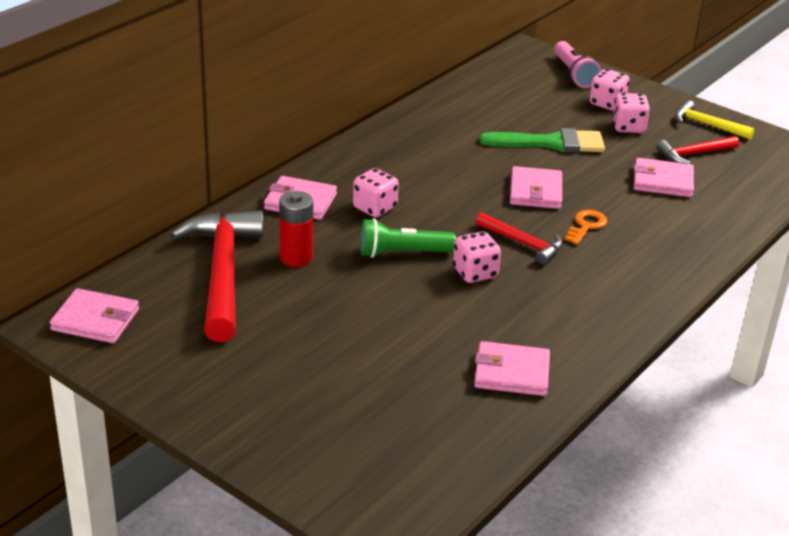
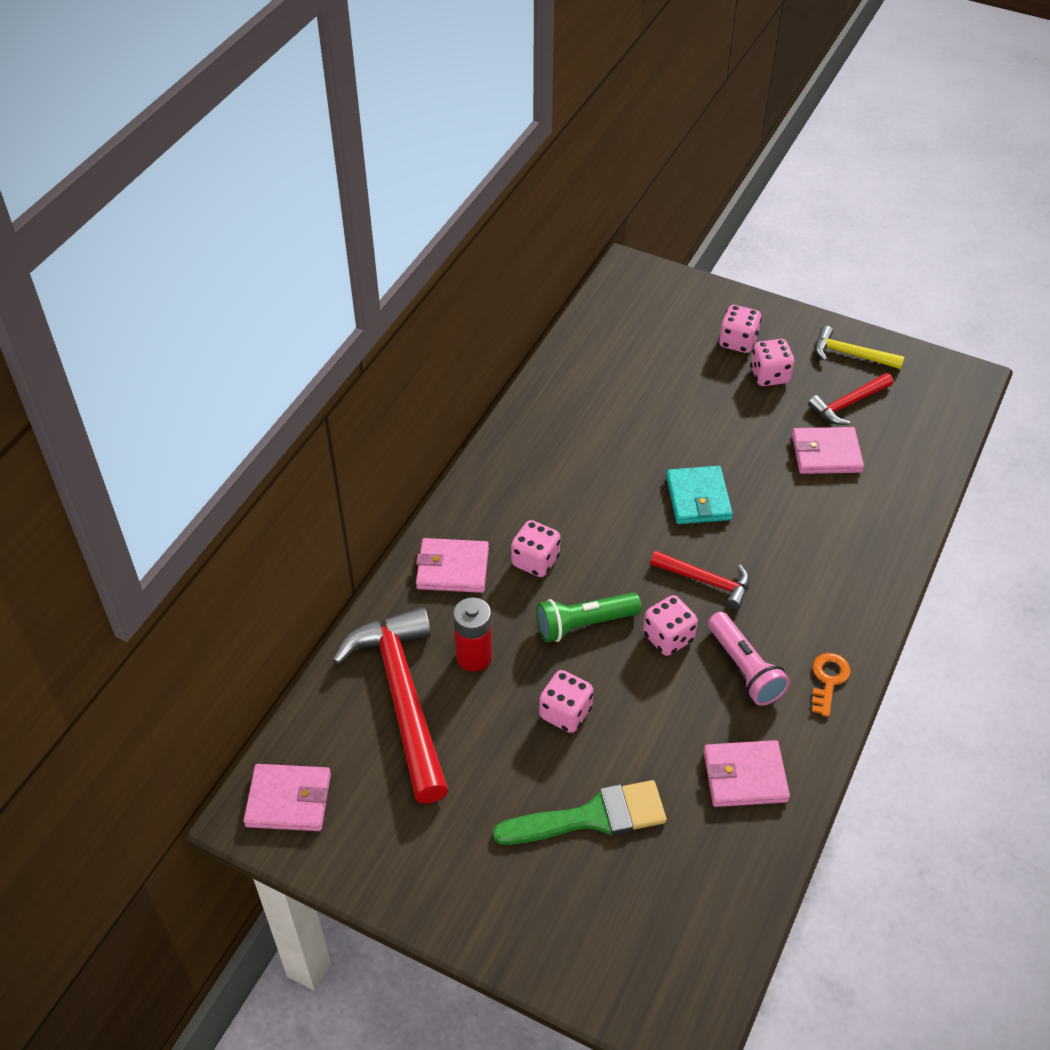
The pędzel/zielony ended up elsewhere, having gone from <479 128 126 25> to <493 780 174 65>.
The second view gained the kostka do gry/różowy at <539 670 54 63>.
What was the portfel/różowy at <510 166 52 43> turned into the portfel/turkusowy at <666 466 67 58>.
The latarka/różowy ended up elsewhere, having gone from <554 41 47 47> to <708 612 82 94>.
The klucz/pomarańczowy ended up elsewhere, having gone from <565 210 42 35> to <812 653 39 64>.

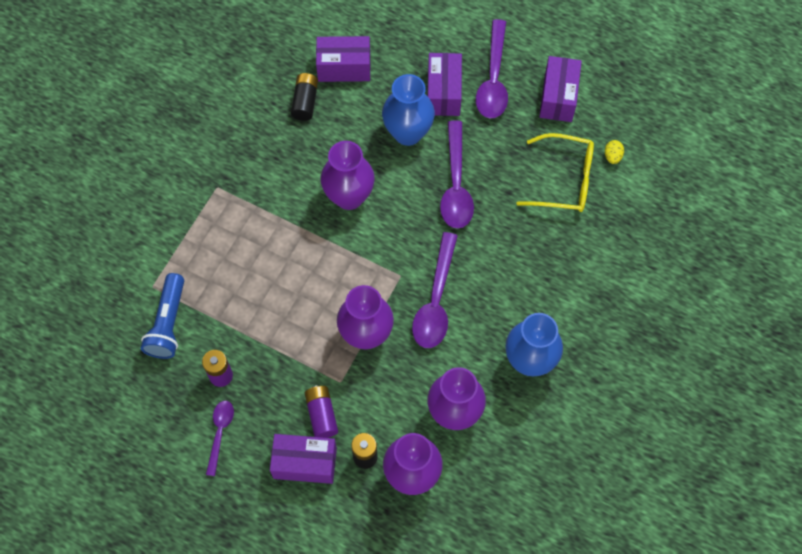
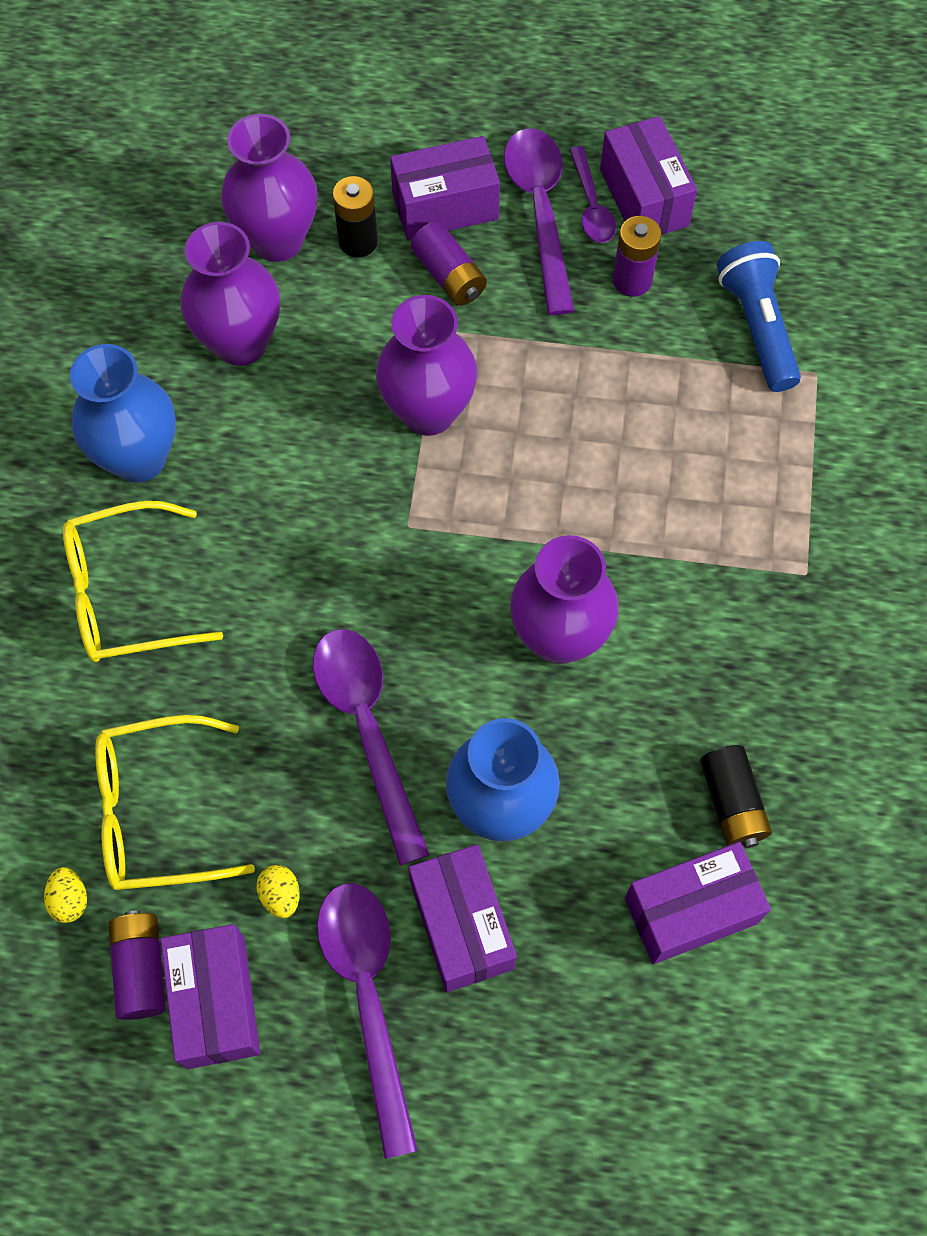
The second view gained the okulary/żółty at <63 501 160 161>.
The second view gained the bateria/fioletowy at <108 911 58 109>.
The second view gained the jajko/żółty at <256 865 44 53>.
The łyżka/fioletowy ended up elsewhere, having gone from <412 232 46 116> to <504 128 70 187>.
The second view gained the pudełko/fioletowy at <600 116 97 119>.

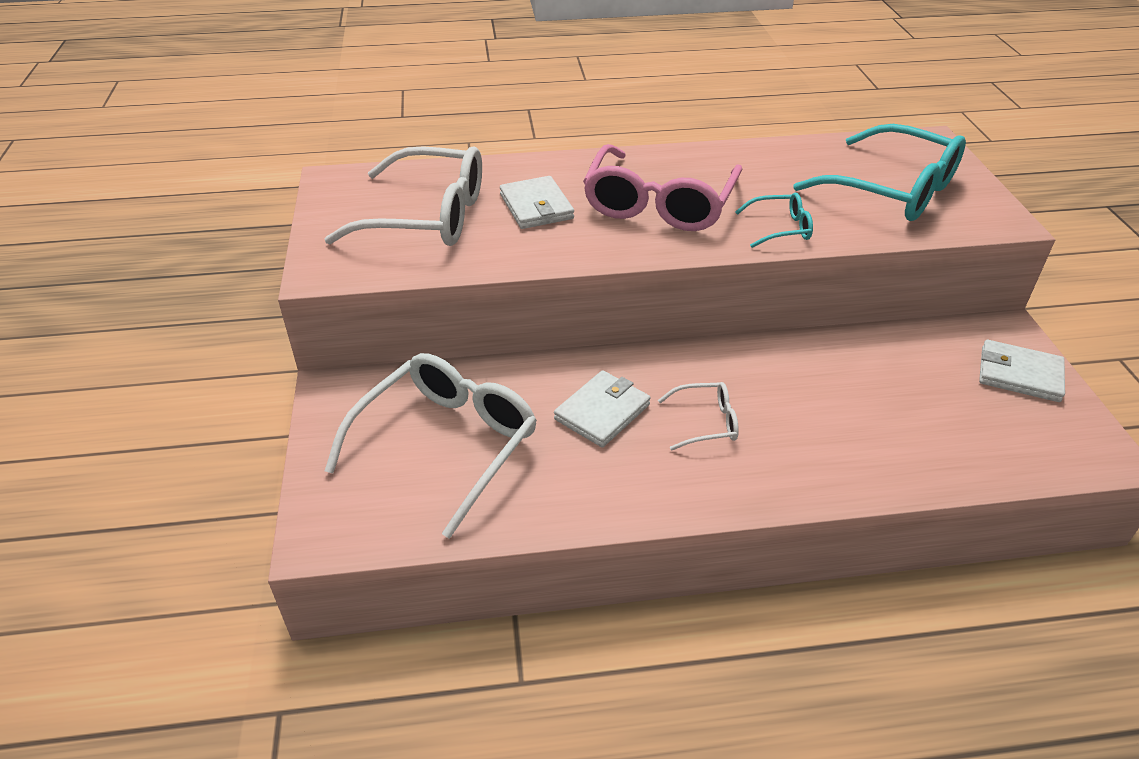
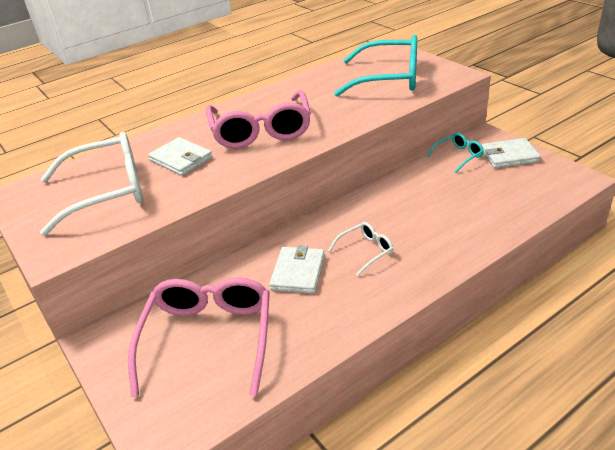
What was the okulary/biały at <325 353 212 186> turned into the okulary/różowy at <128 277 142 120>.
The okulary/turkusowy ended up elsewhere, having gone from <735 193 78 55> to <427 133 57 39>.

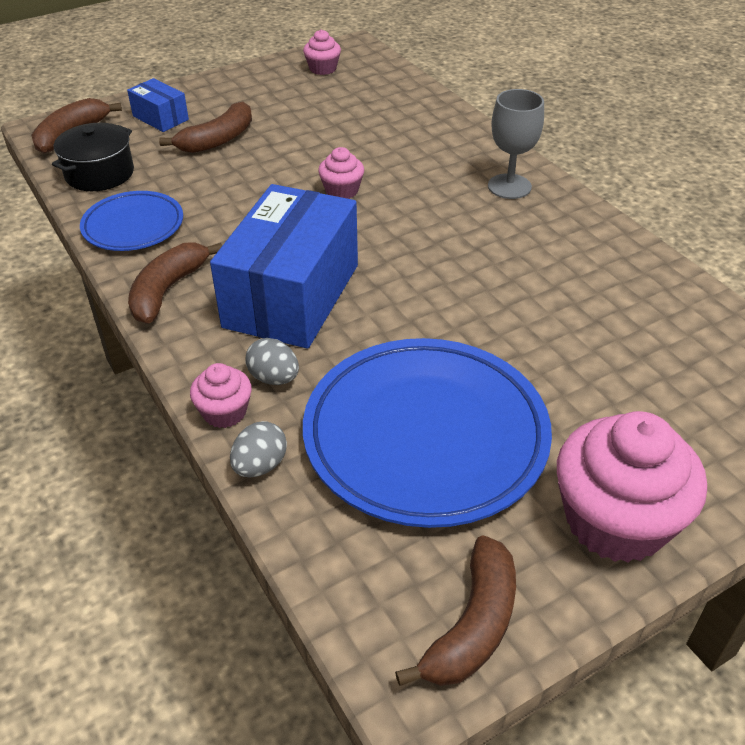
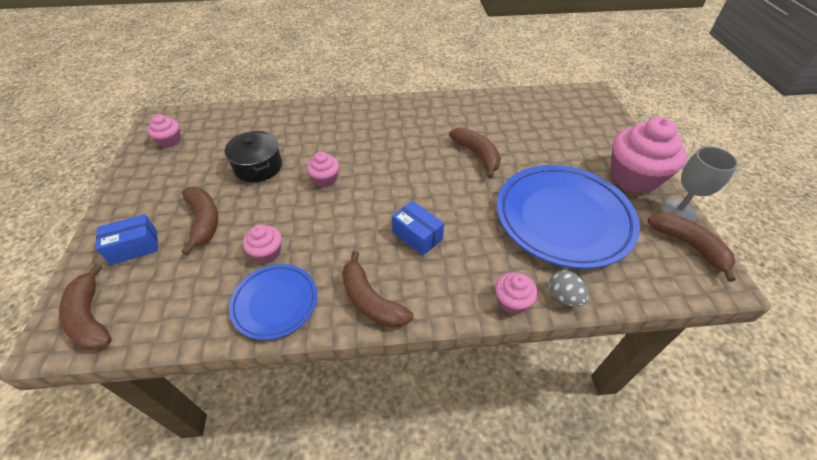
The garnek/czarny ended up elsewhere, having gone from <52 123 82 68> to <225 131 57 51>.
The second view gained the muffinka/różowy at <243 225 39 38>.
The size of the pudełko/niebieski at <210 184 148 165> changed by a factor of 0.46.
The second view gained the banan/brązowy at <449 127 52 51>.
The kielich/szary ended up elsewhere, having gone from <488 89 56 110> to <661 146 77 76>.
The second view lost the jajko/szary at <245 338 54 47>.

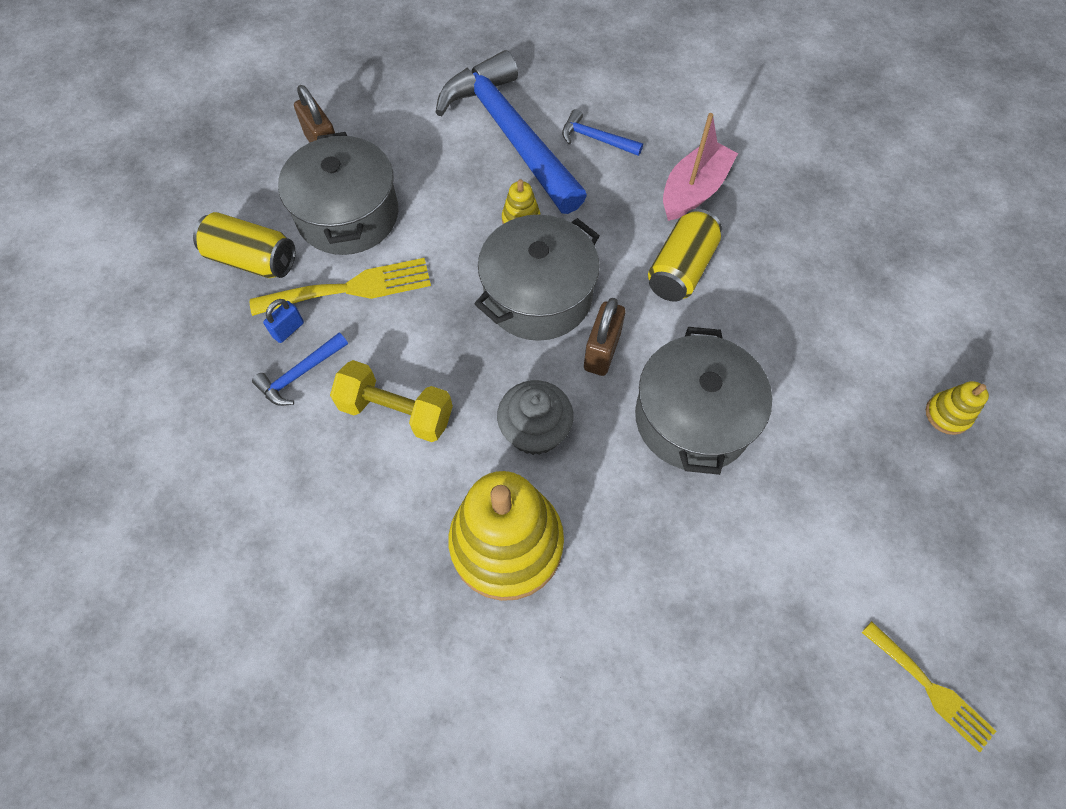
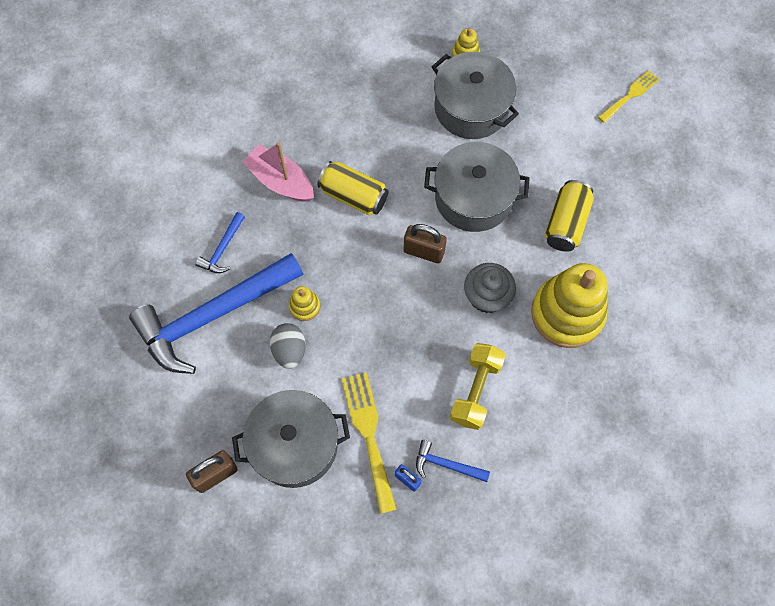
The second view gained the jajko/szary at <270 323 36 46>.
The młotek/niebieski at <252 333 96 73> ended up facing another way, 150 degrees clockwise from before.
The garnek/szary ended up elsewhere, having gone from <475 215 125 126> to <432 52 87 87>.
The puszka/żółty ended up elsewhere, having gone from <193 212 102 66> to <545 180 49 72>.

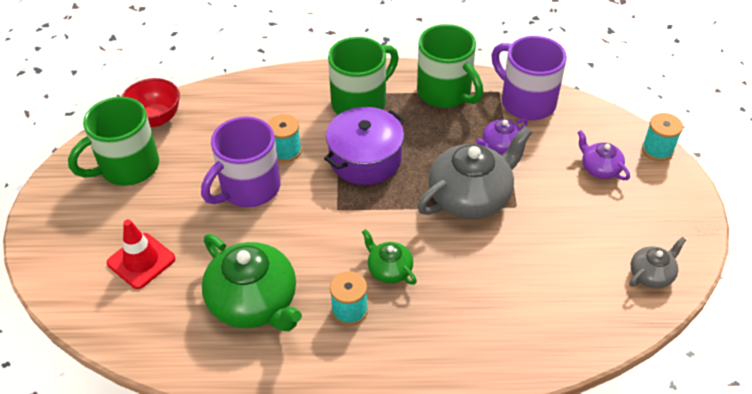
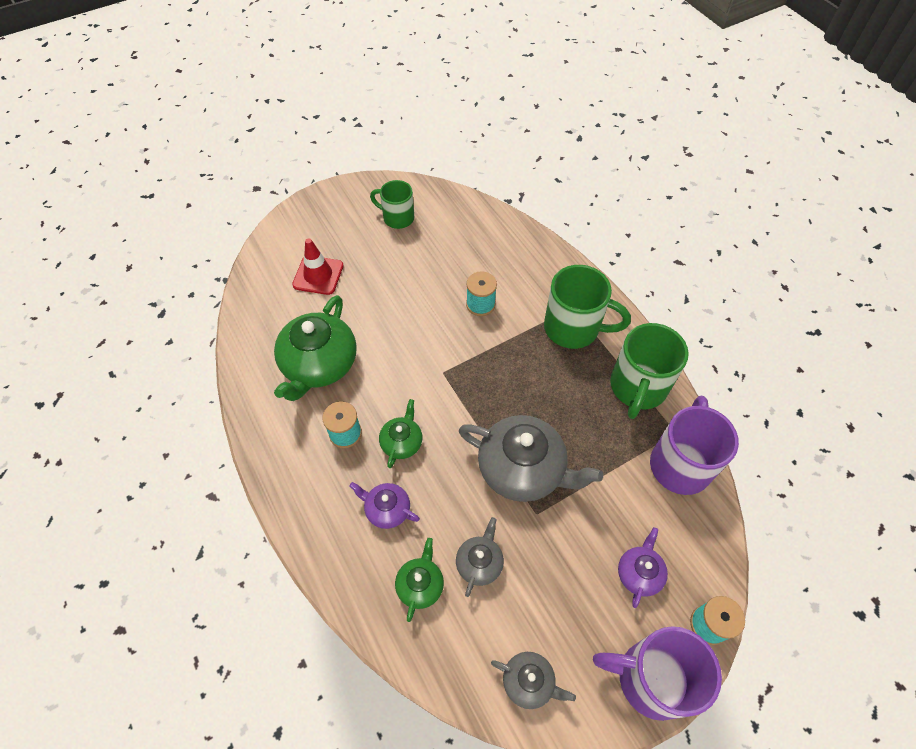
The imbryk/fioletowy ended up elsewhere, having gone from <476 119 52 35> to <349 482 71 47>.
The size of the kubek/zielony at <68 97 91 89> changed by a factor of 0.63.
The second view gained the imbryk/zielony at <395 538 49 84>.
The second view gained the imbryk/szary at <456 517 48 80>.
The kubek/fioletowy ended up elsewhere, having gone from <201 116 79 91> to <593 626 129 95>.
The second view lost the miska/czerwony at <121 78 59 49>.
The second view lost the garnek/fioletowy at <324 107 81 78>.

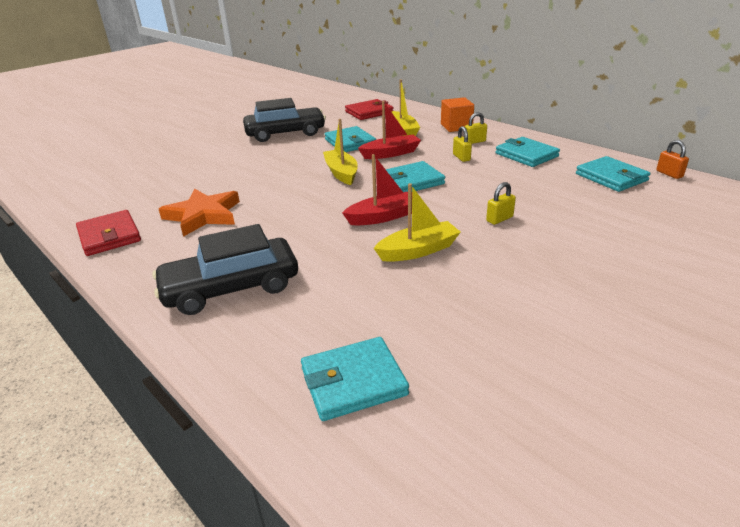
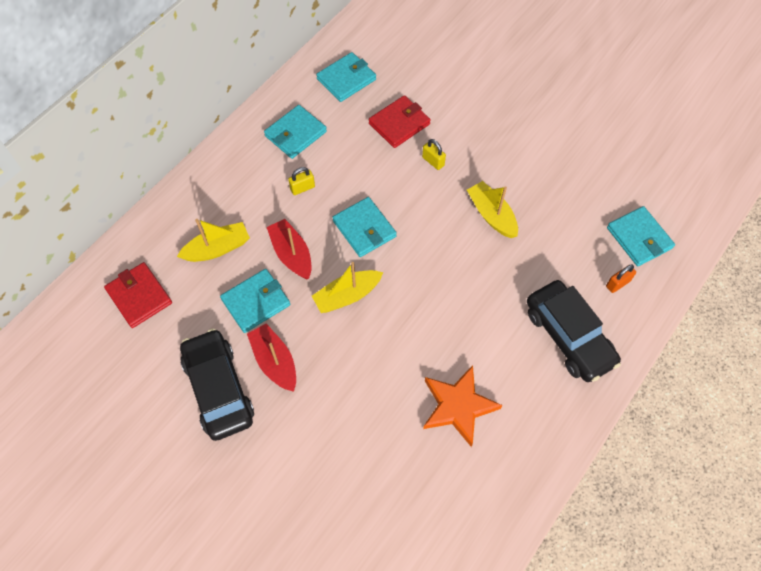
The łódka/czerwony ended up elsewhere, having gone from <342 154 66 71> to <247 323 49 69>.
The portfel/czerwony ended up elsewhere, having gone from <76 210 65 46> to <369 95 62 53>.
The kłódka/pomarańczowy ended up elsewhere, having gone from <656 140 33 39> to <606 264 30 29>.
The second view lost the sześcian/pomarańczowy at <441 97 33 35>.
The second view lost the kłódka/żółty at <465 112 22 32>.

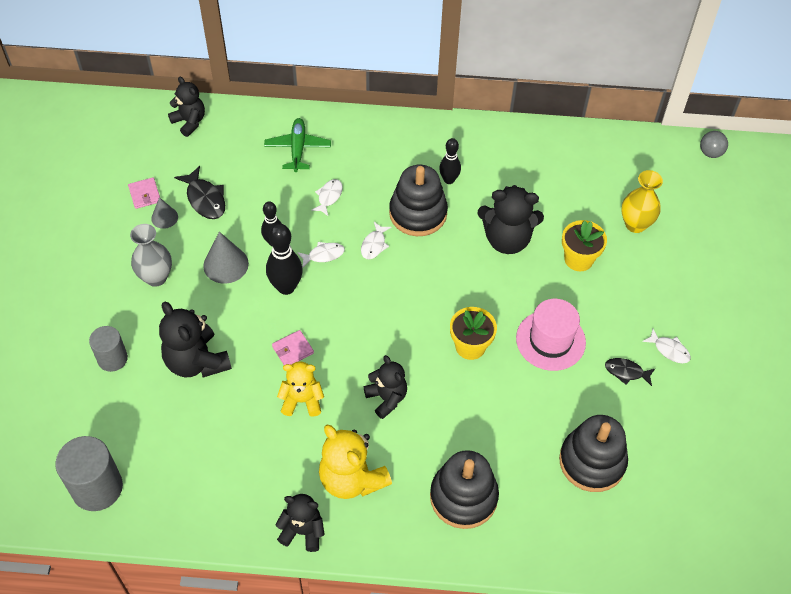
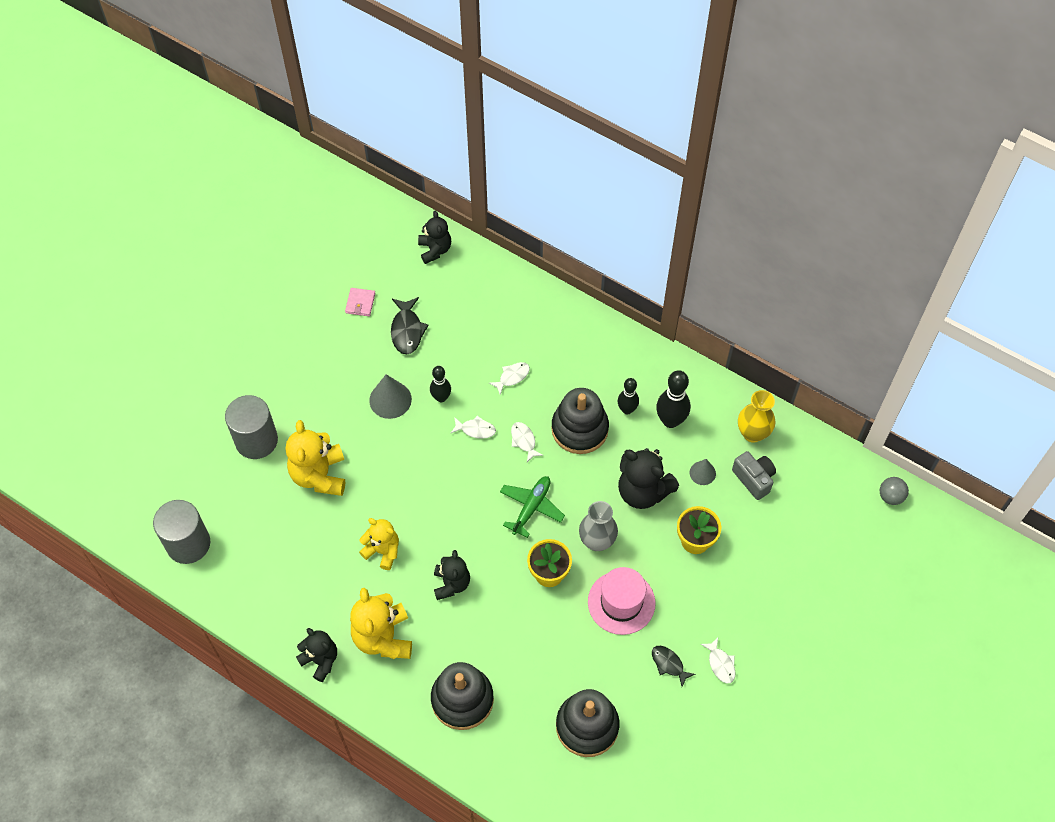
The size of the walec/szary at <89 326 39 46> changed by a factor of 1.59.
What was the miś/czarny at <159 302 73 76> turned into the miś/żółty at <286 420 59 76>.
The samolot/zielony ended up elsewhere, having gone from <264 118 67 54> to <500 476 65 62>.
The ryba/biały at <361 222 30 37> ended up facing another way, 105 degrees clockwise from before.
The wazon/szary ended up elsewhere, having gone from <130 224 42 63> to <579 501 39 50>.
The kręgiel/czarny ended up elsewhere, having gone from <266 224 37 71> to <656 370 34 58>.
The stożek/szary ended up elsewhere, having gone from <151 197 27 32> to <690 459 26 26>.
The second view gained the aparat fotograficzny/szary at <732 451 44 49>.
The wazon/żółty ended up elsewhere, having gone from <621 170 42 63> to <738 390 37 53>.
The second view lost the portfel/różowy at <272 330 42 35>.

